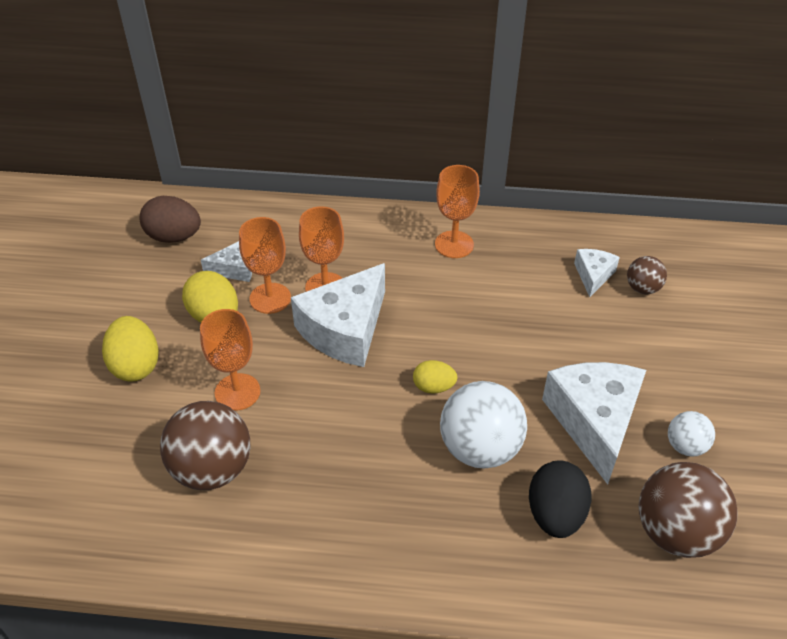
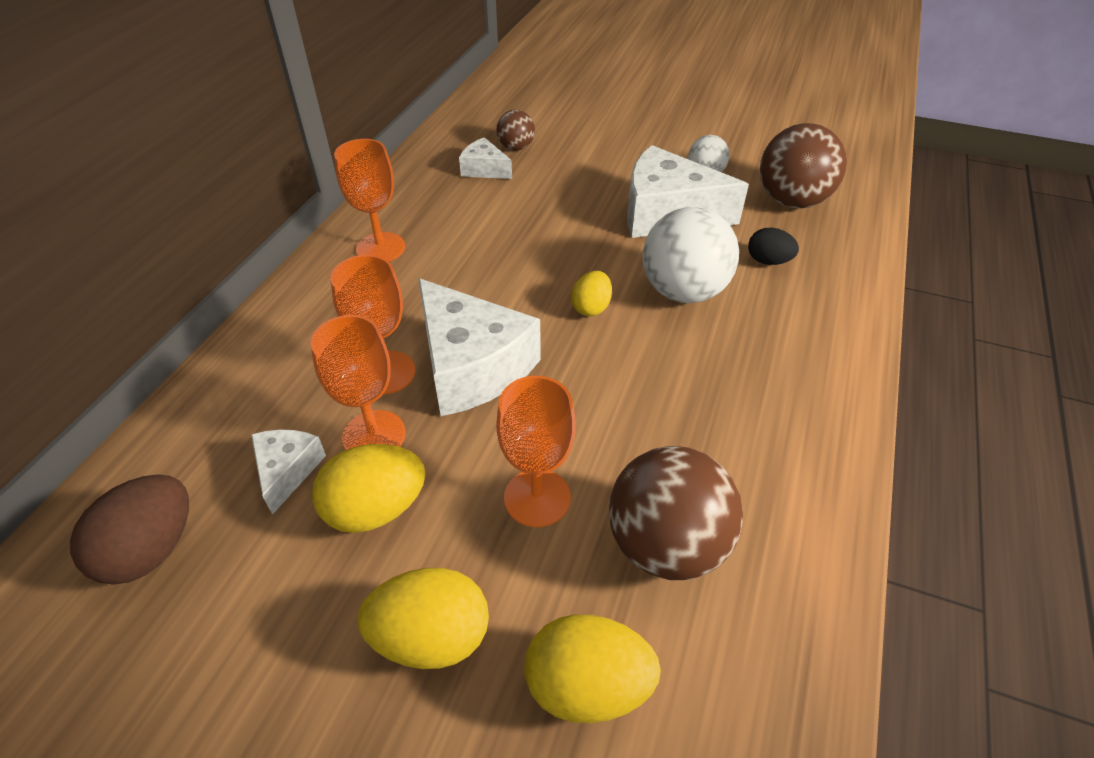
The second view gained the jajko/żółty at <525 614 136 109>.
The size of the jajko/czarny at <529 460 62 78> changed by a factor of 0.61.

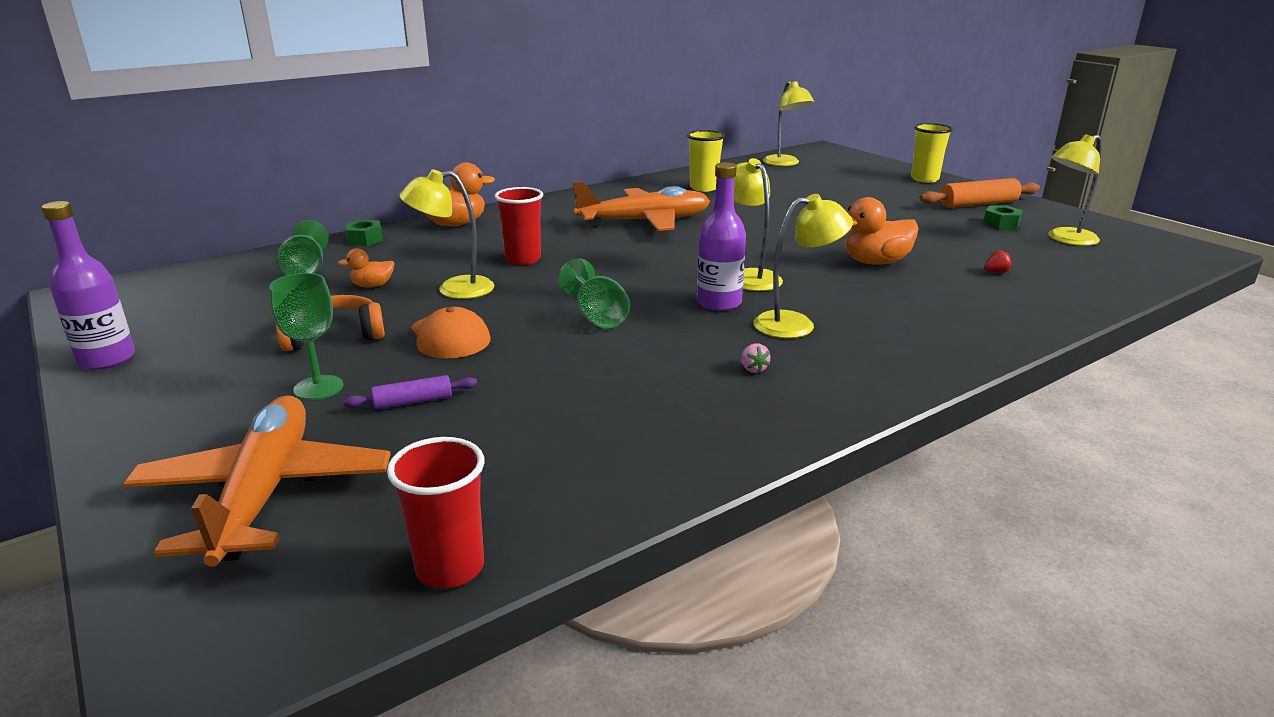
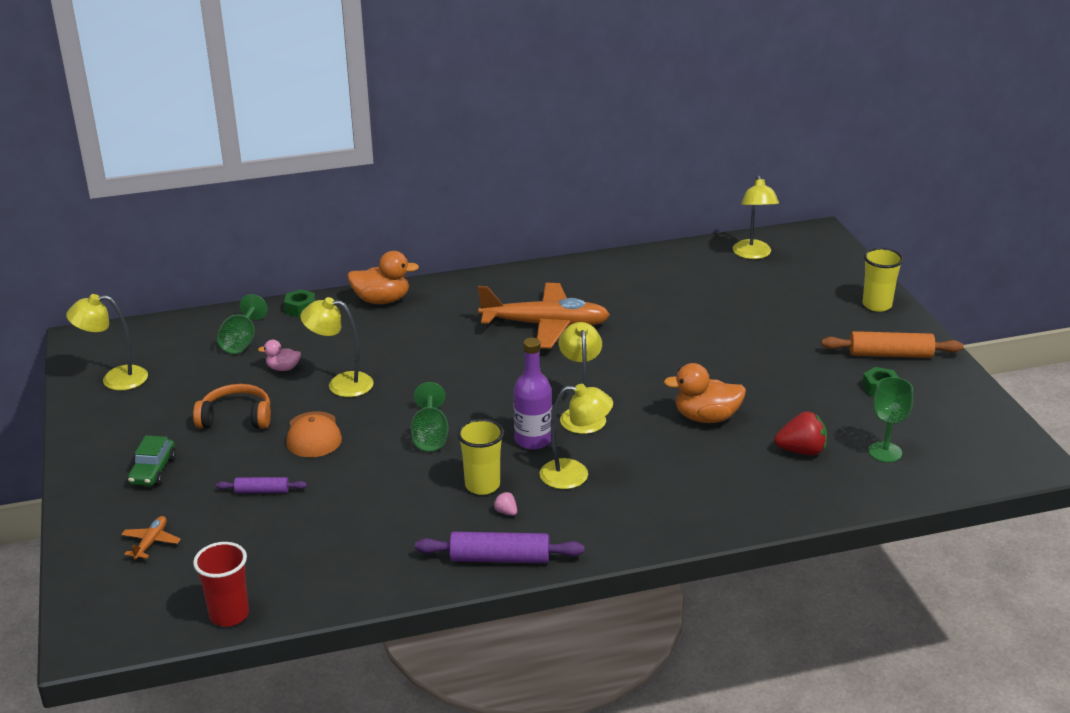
The lampka/żółty ended up elsewhere, having gone from <1048 134 54 112> to <66 294 82 96>.
The size of the samolot/pomarańczowy at <123 395 268 172> changed by a factor of 0.40.
The second view gained the samochód/zielony at <128 435 48 51>.
What was the kaczka/pomarańczowy at <338 248 56 39> turned into the kaczka/różowy at <258 340 43 31>.
The second view gained the wałek do ciasta/fioletowy at <415 532 169 31>.
The szklanka/żółty ended up elsewhere, having gone from <687 130 38 62> to <457 419 47 76>.
The truskawka/różowy at <741 343 30 30> ended up facing another way, 135 degrees clockwise from before.
The size of the truskawka/czerwony at <984 250 28 23> changed by a factor of 2.06.
The kielich/zielony ended up elsewhere, having gone from <269 273 74 127> to <869 377 44 85>.
The second view lost the butelka/fioletowy at <42 201 93 169>.
The second view lost the szklanka/czerwony at <495 187 48 78>.

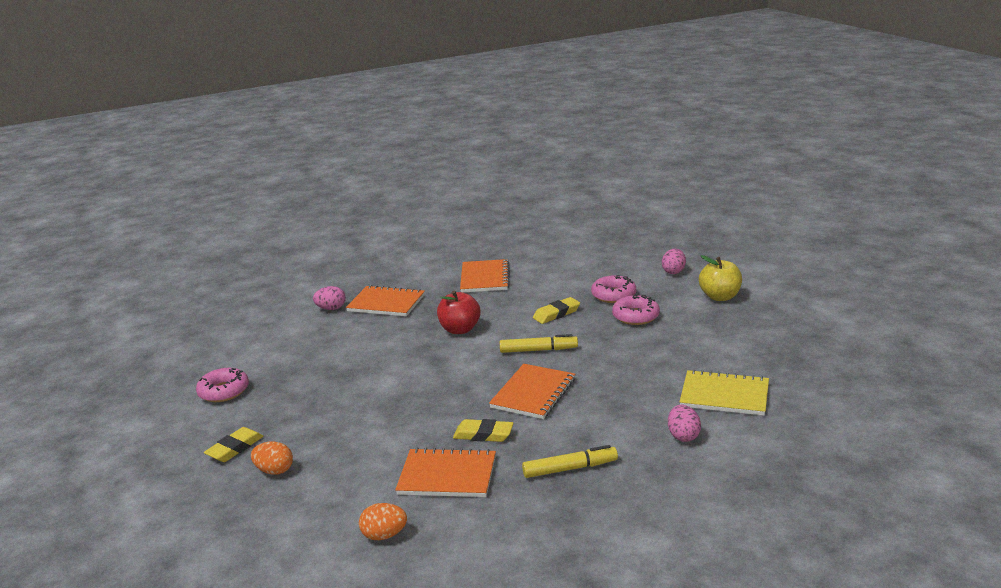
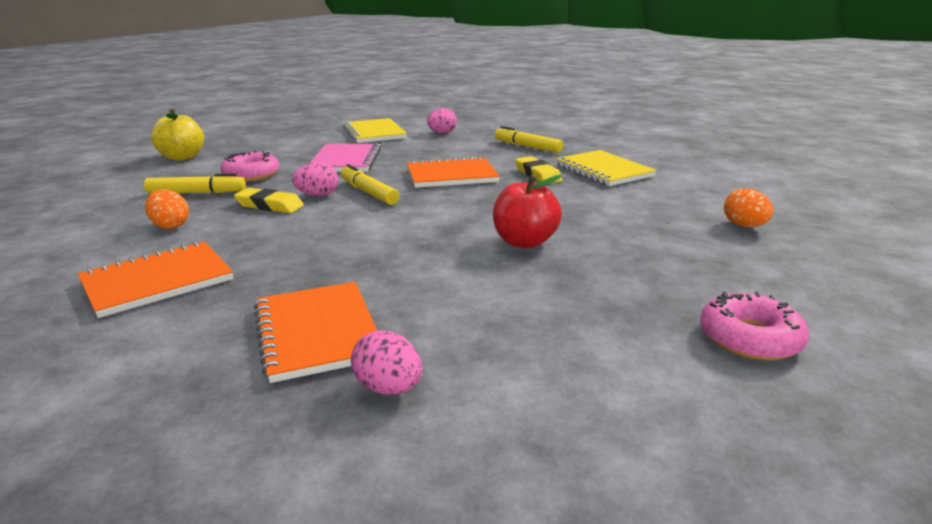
Where the donut/różowy stood at <591 275 45 28>, the flamaster/żółty came to stand at <144 173 102 21>.
The jajko/pomarańczowy ended up elsewhere, having gone from <359 503 48 37> to <145 189 44 40>.
The jajko/różowy ended up elsewhere, having gone from <662 249 24 25> to <292 162 46 34>.
The second view gained the zeszyt/różowy at <310 143 71 29>.
The jabłko/czerwony ended up elsewhere, having gone from <437 290 44 44> to <493 175 69 73>.
What was the zeszyt/pomarańczowy at <395 448 101 49> turned into the zeszyt/żółty at <555 150 102 36>.
The second view lost the gumka do mazania/żółty at <204 427 60 35>.

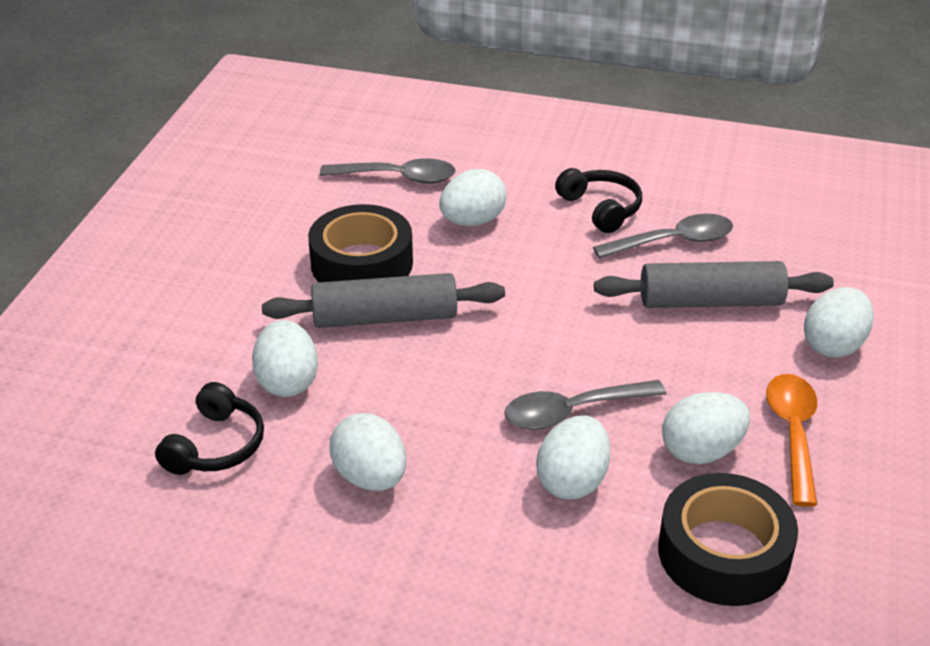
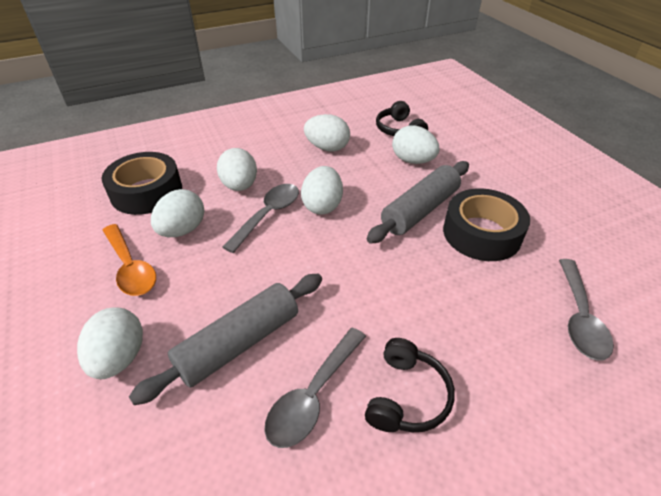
The jajko/biały ended up elsewhere, having gone from <439 169 68 57> to <301 166 42 48>.
The słuchawki/czarny at <555 168 87 65> ended up facing another way, 90 degrees counterclockwise from before.
The łyżka/szary at <320 158 136 26> ended up facing another way, 45 degrees counterclockwise from before.

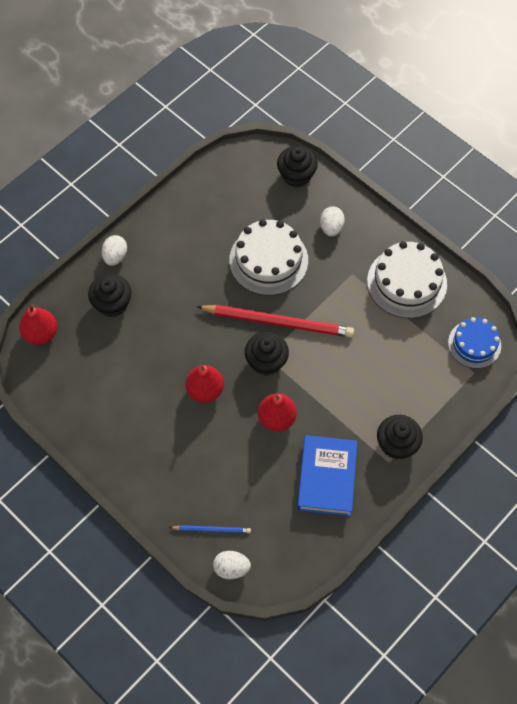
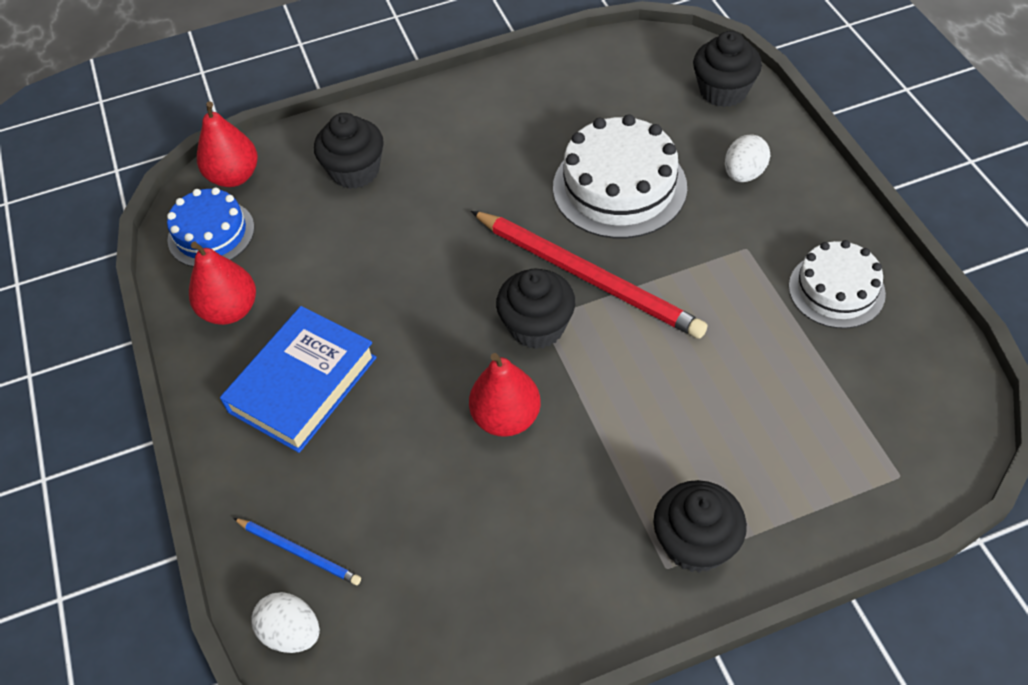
The tort/niebieski ended up elsewhere, having gone from <448 317 53 51> to <167 187 88 80>.
The gruszka/czerwony ended up elsewhere, having gone from <185 365 39 38> to <189 242 67 83>.
The książka/niebieski ended up elsewhere, having gone from <297 435 61 81> to <220 306 157 147>.
The size of the tort/biały at <367 241 80 77> changed by a factor of 0.65.
The second view lost the jajko/biały at <102 235 25 31>.

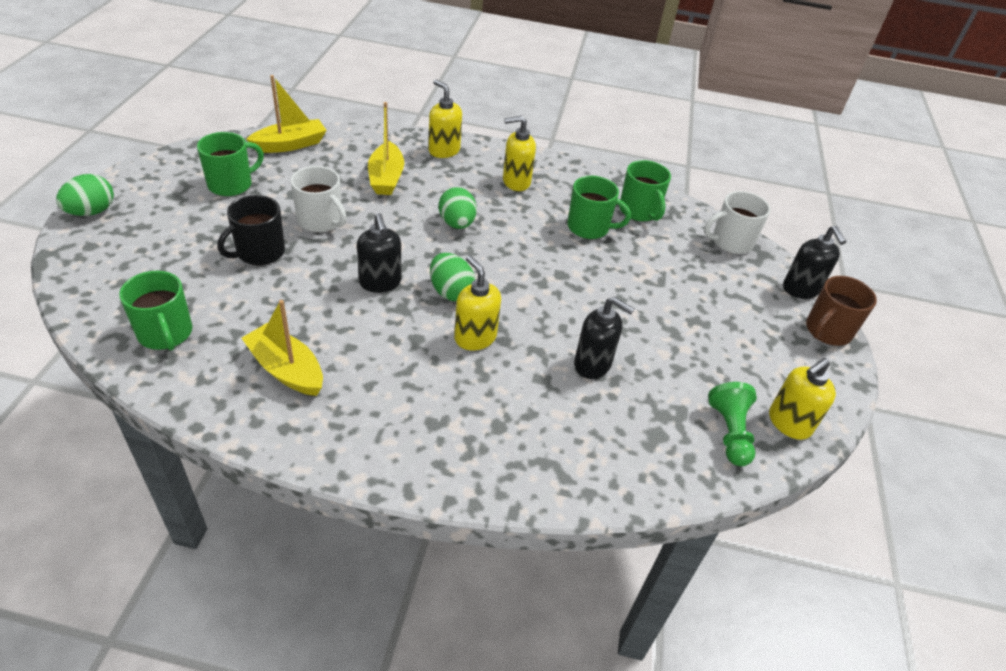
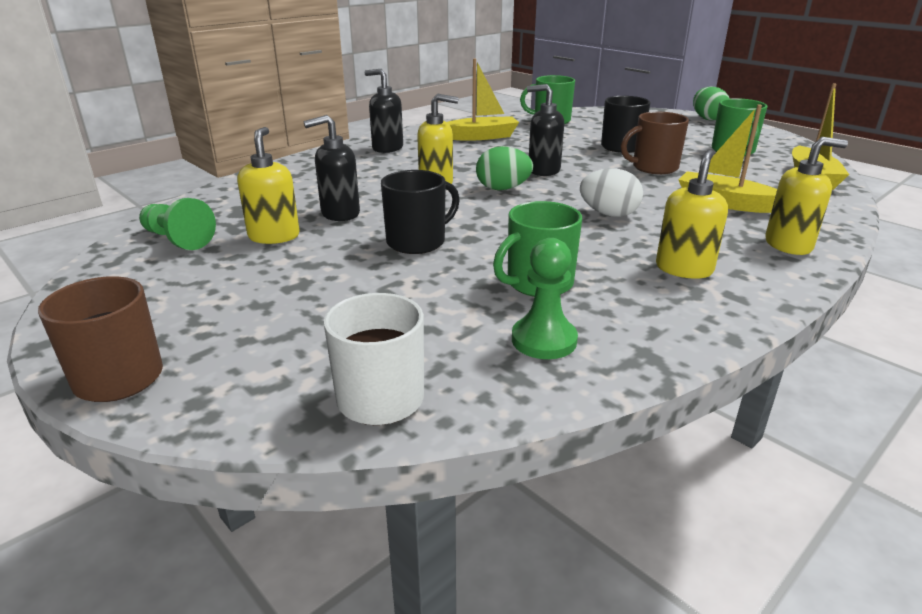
The dozownik mydła/żółty ended up elsewhere, having gone from <769 358 67 82> to <237 127 63 117>.
The dozownik mydła/czarny ended up elsewhere, having gone from <783 226 63 73> to <364 69 39 84>.
The second view gained the kubek/czarny at <381 170 79 84>.
Where the kubek/zielony stood at <619 160 52 62>, the pionek/zielony came to stand at <512 238 66 121>.
What was the jajko/zielony at <439 187 38 42> turned into the jajko/biały at <580 168 63 49>.
What was the kubek/biały at <290 166 57 67> turned into the kubek/brązowy at <621 112 68 62>.

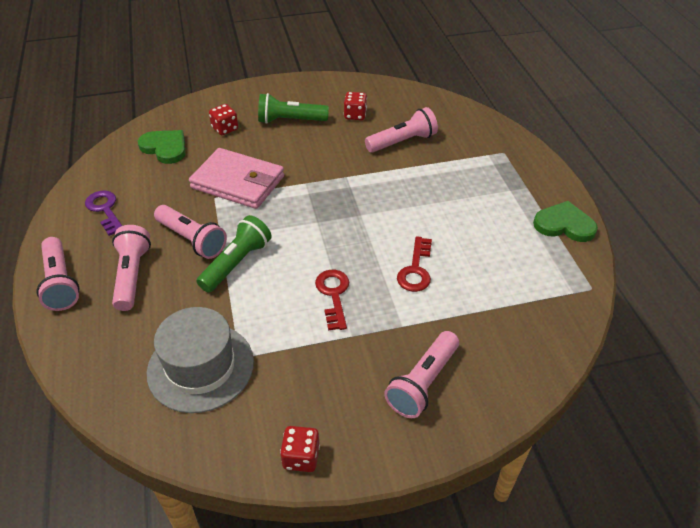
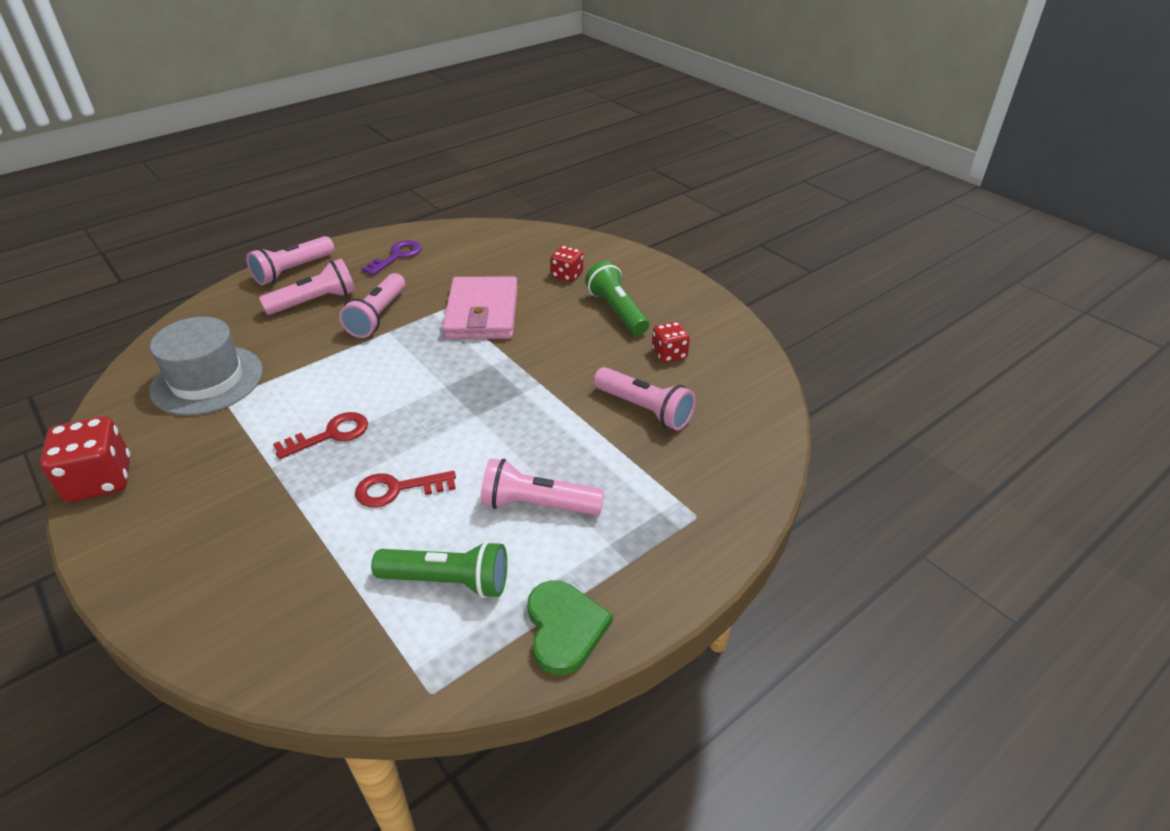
The size of the kostka do gry/czerwony at <280 426 40 46> changed by a factor of 1.68.
The latarka/zielony ended up elsewhere, having gone from <196 215 76 78> to <371 541 136 57>.
The latarka/różowy ended up elsewhere, having gone from <384 331 75 87> to <481 458 123 57>.
The second view lost the serce/zielony at <138 130 48 34>.

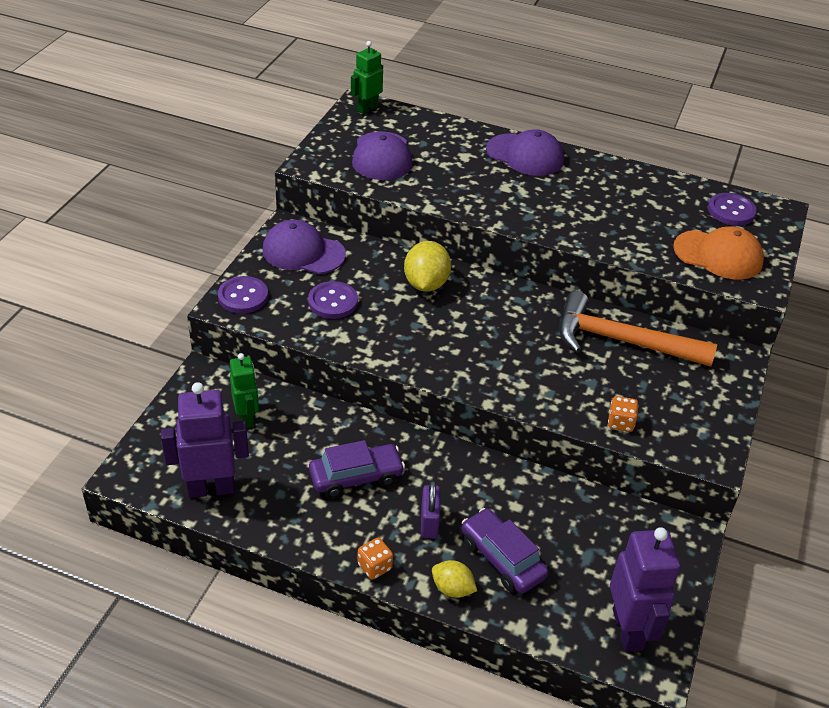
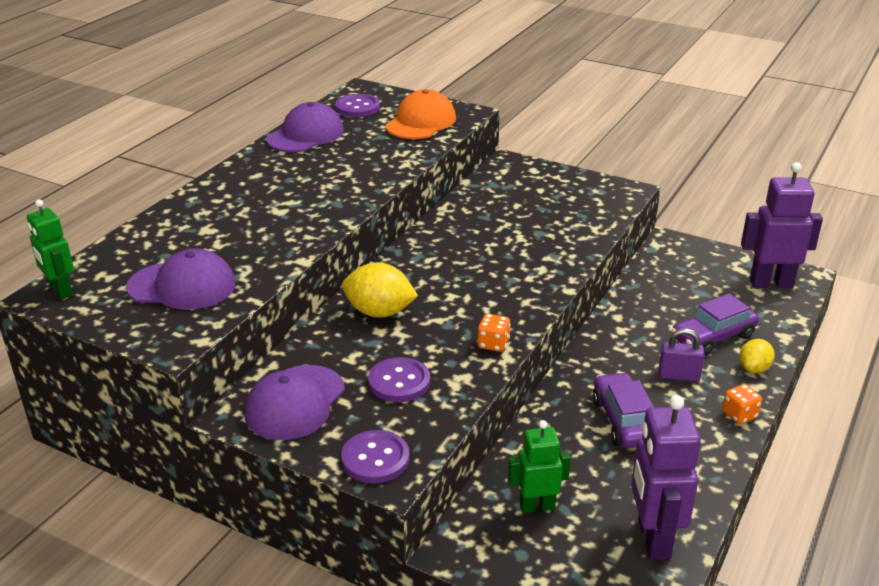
The czapka/fioletowy ended up elsewhere, having gone from <486 129 78 47> to <266 102 78 50>.
The kostka do gry/pomarańczowy ended up elsewhere, having gone from <608 396 31 36> to <477 314 33 38>.
The second view lost the młotek/pomarańczowy at <559 291 158 76>.

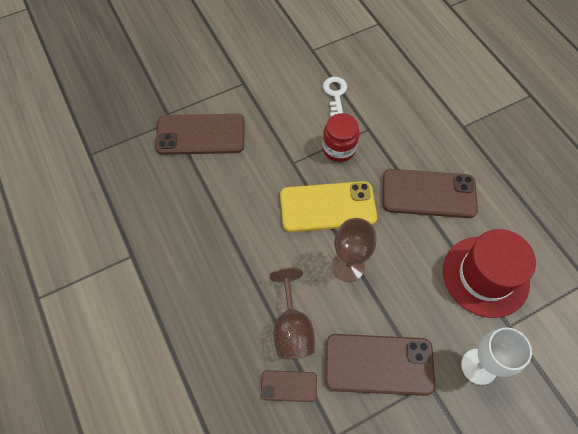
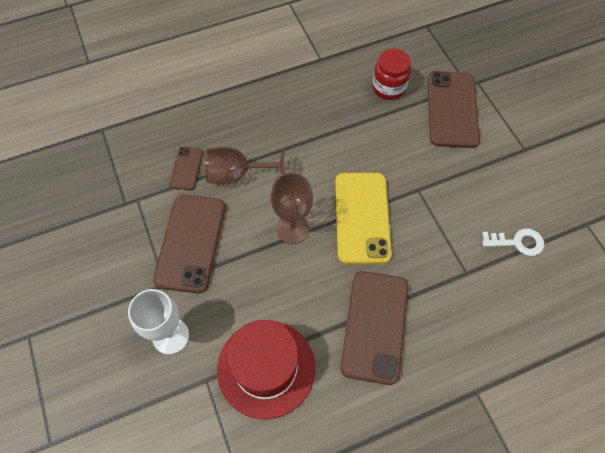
The słoik/czerwony ended up elsewhere, having gone from <322 113 38 49> to <372 49 39 51>.

